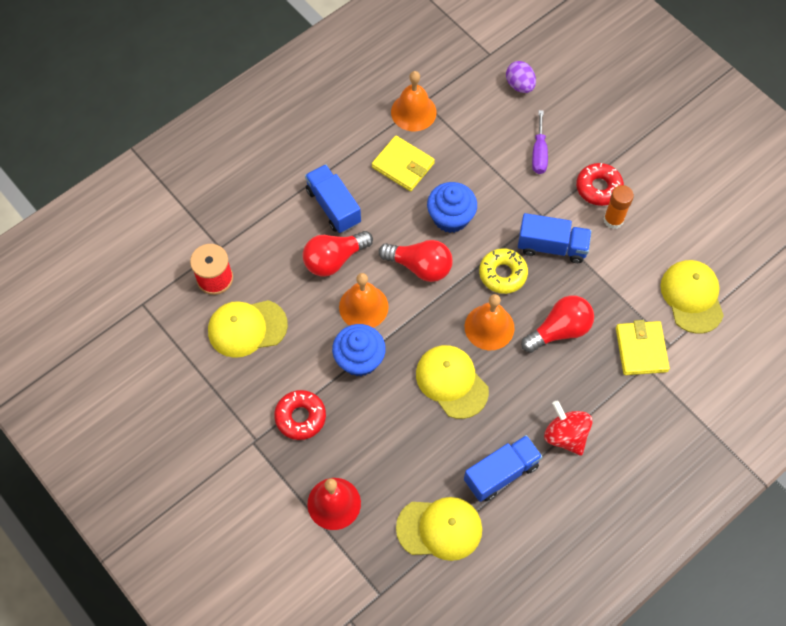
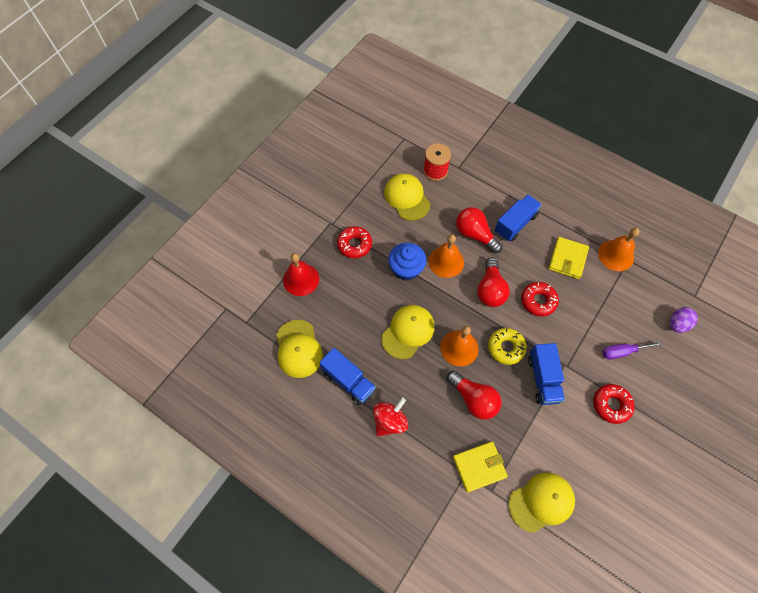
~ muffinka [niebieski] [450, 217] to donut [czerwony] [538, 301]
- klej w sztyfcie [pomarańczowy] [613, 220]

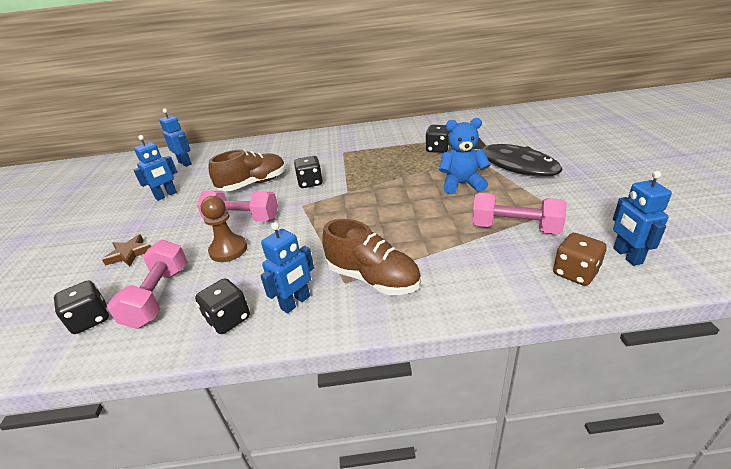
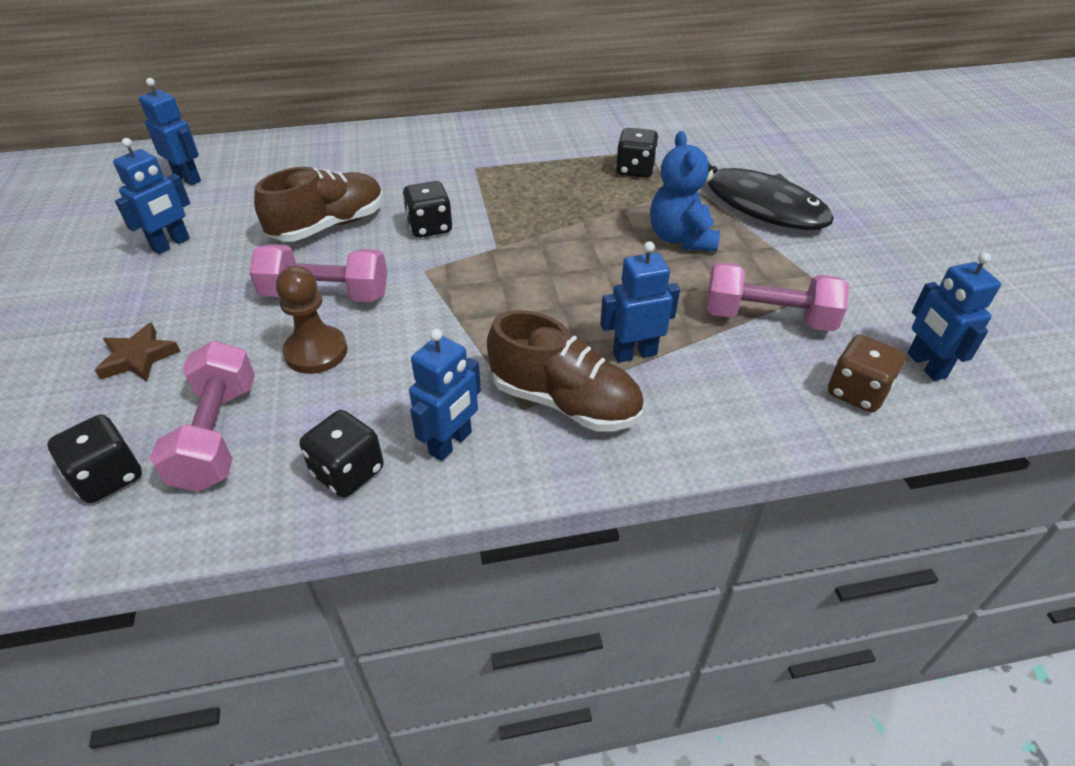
~ miś [niebieski] [462, 184] = [681, 238] 90 degrees counterclockwise
+ robot [niebieski] [634, 353]

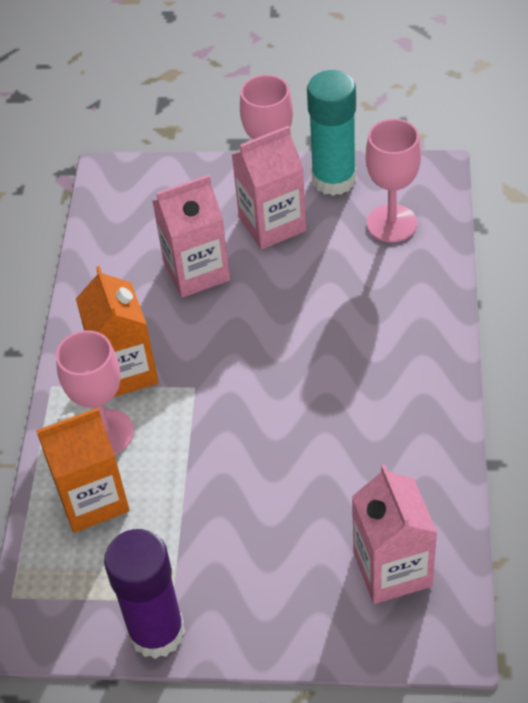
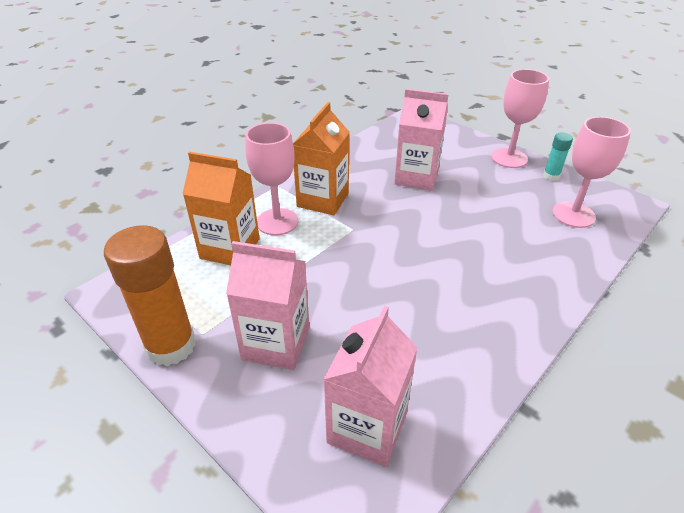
~ klej w sztyfcie [turkusowy] [334, 179] = [551, 176] x0.47
~ karton mleka [różowy] [272, 224] to [276, 343]
~ klej w sztyfcie [fioletowy] [156, 632] to klej w sztyfcie [pomarańczowy] [171, 346]

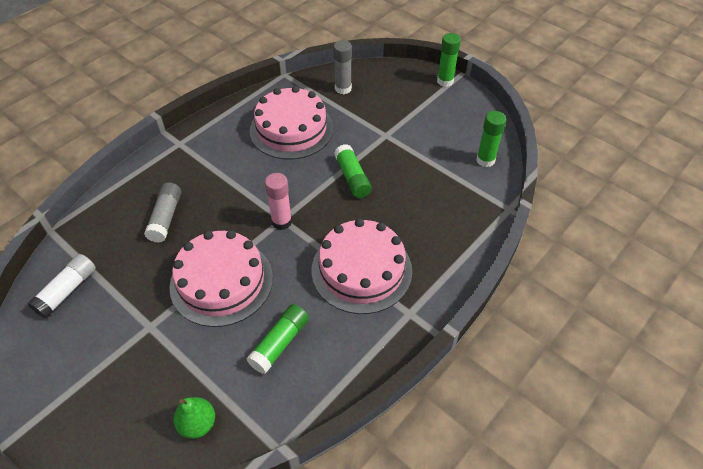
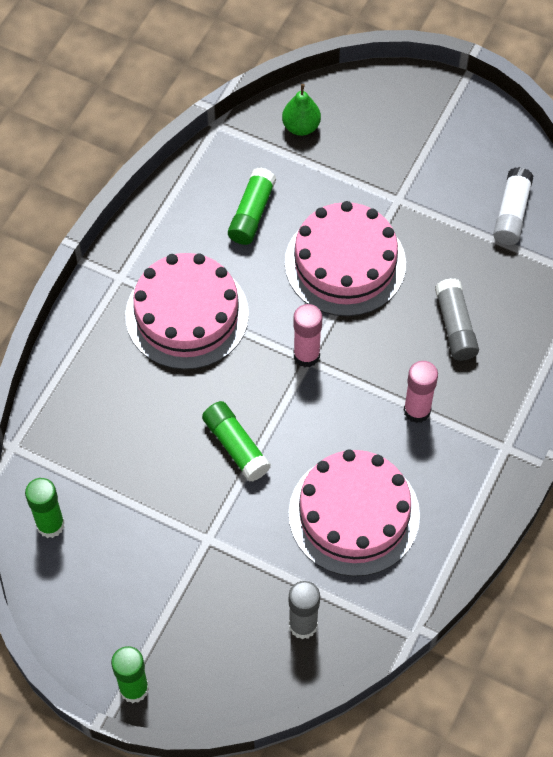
+ klej w sztyfcie [różowy] [417, 411]

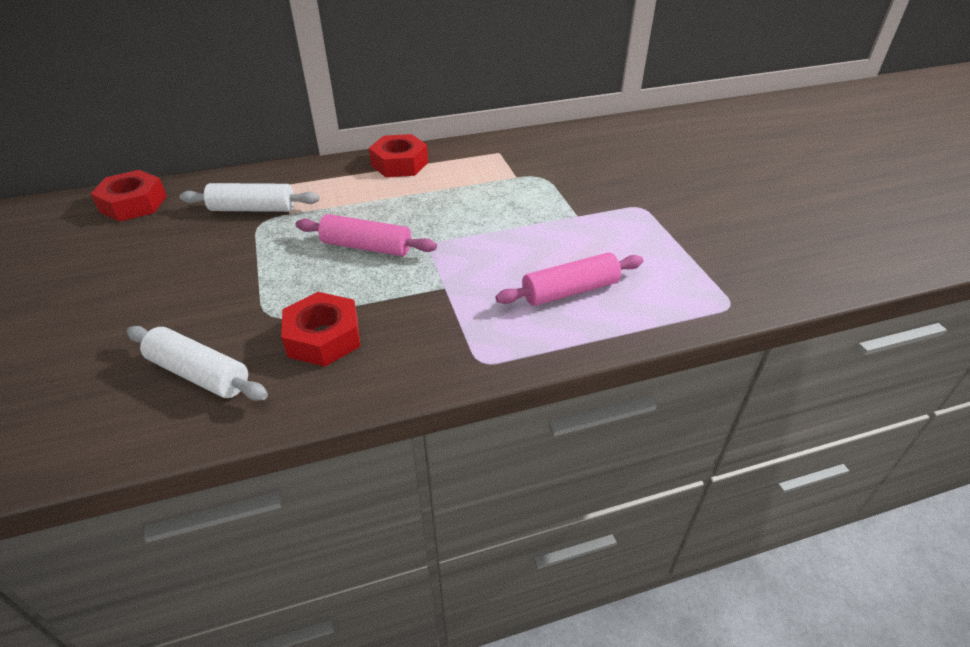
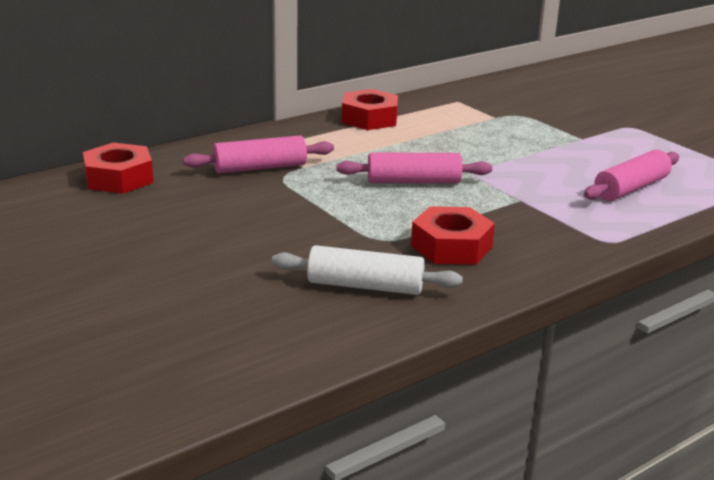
~ wałek do ciasta [biały] [253, 209] to wałek do ciasta [różowy] [260, 168]

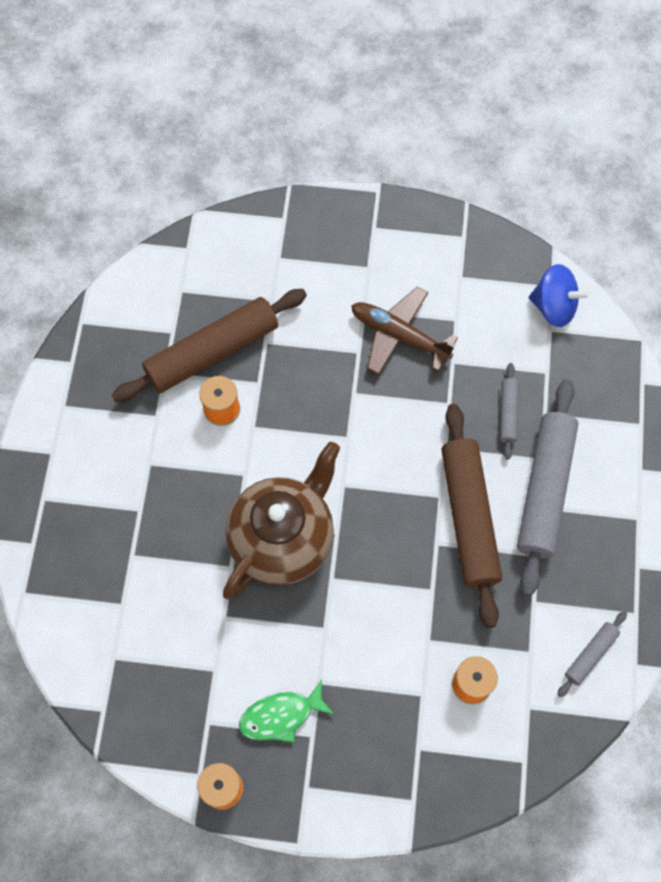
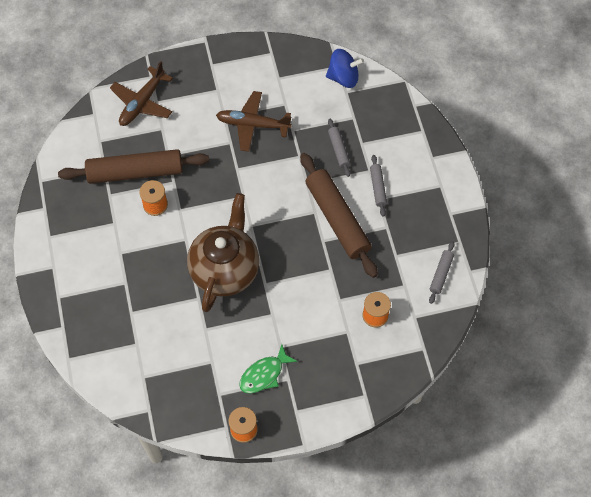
~ wałek do ciasta [brązowy] [212, 352] = [135, 172] 45 degrees clockwise
~ wałek do ciasta [szary] [544, 490] = [377, 188] x0.46
+ samolot [brązowy] [142, 103]

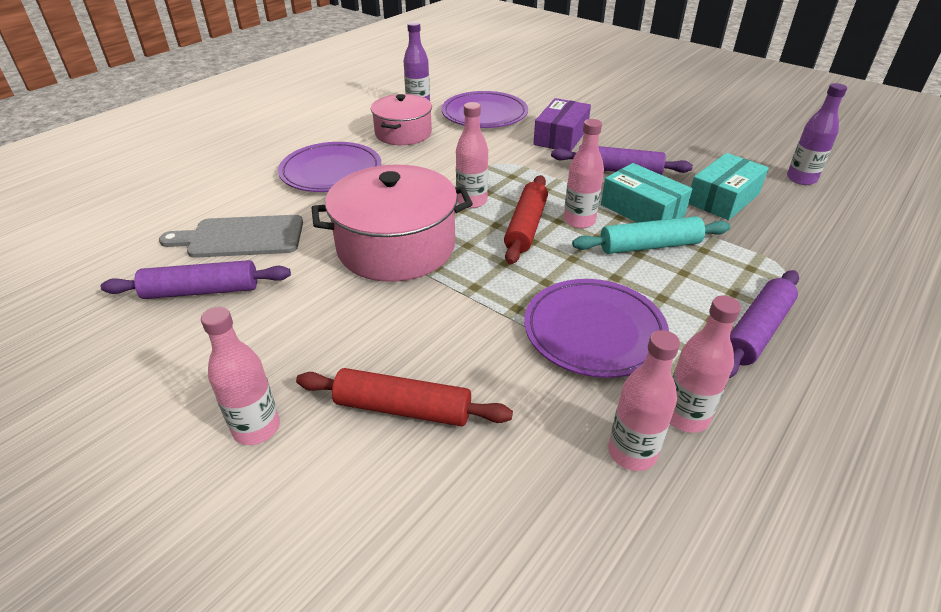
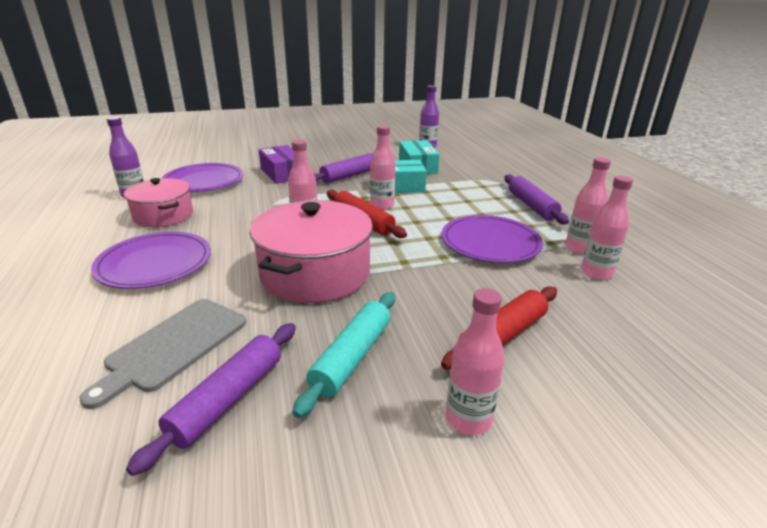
~ wałek do ciasta [turkusowy] [649, 246] to [352, 357]

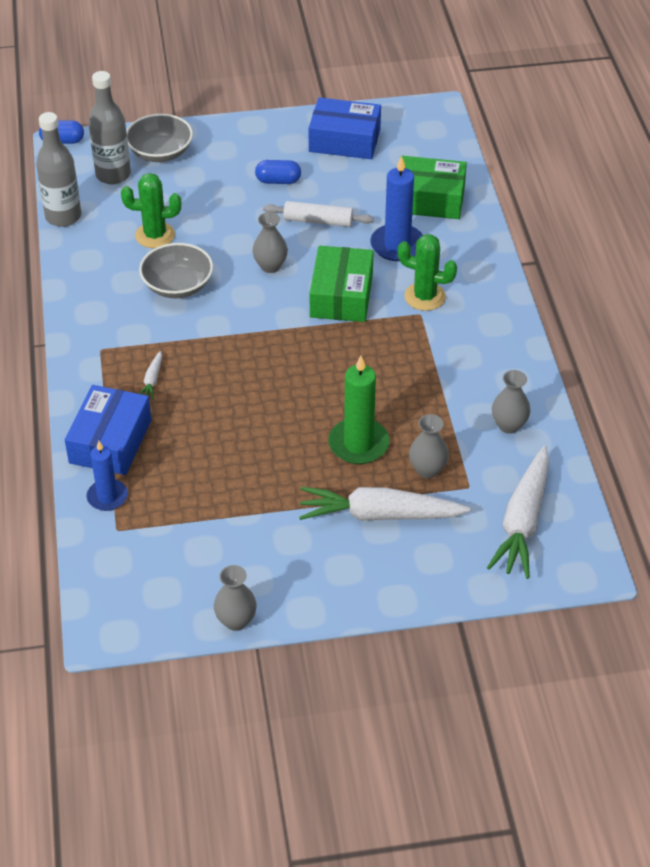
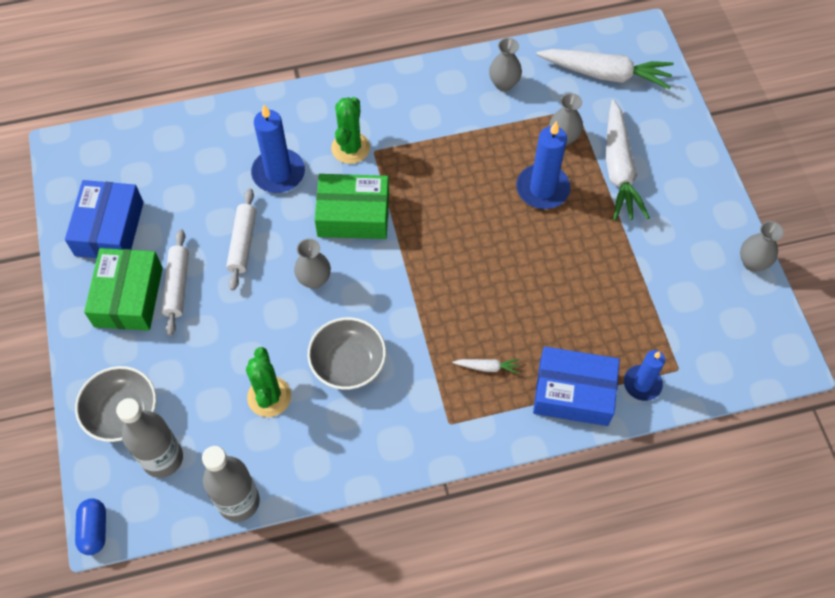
~ pudełko [zielony] [429, 199] to [128, 297]
~ kapsułka [niebieski] [278, 181] to wałek do ciasta [biały] [177, 285]
~ świeca [zielony] [358, 444] to świeca [niebieski] [542, 189]

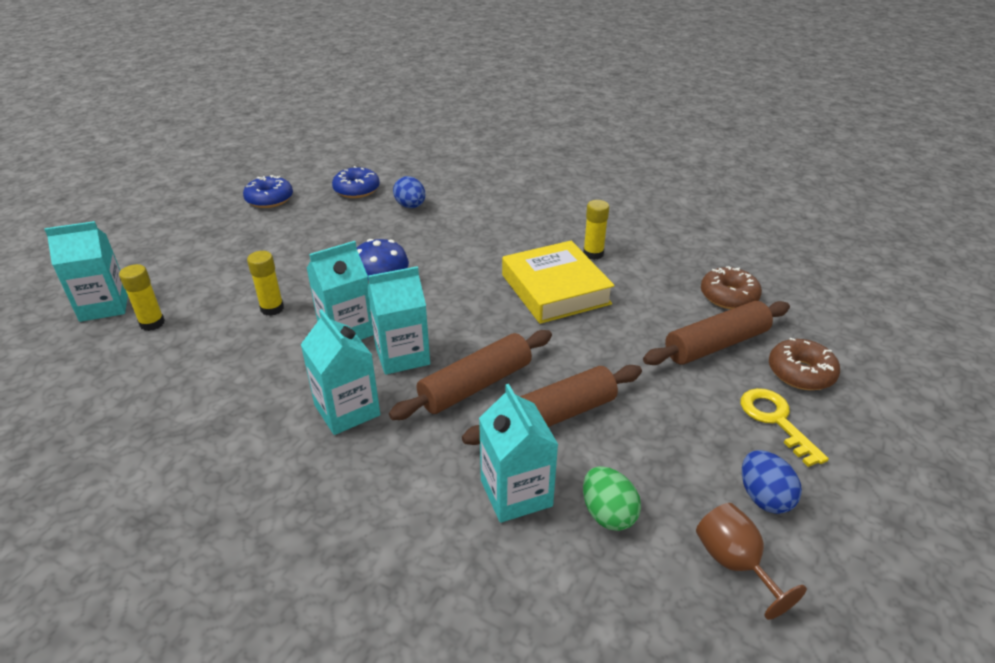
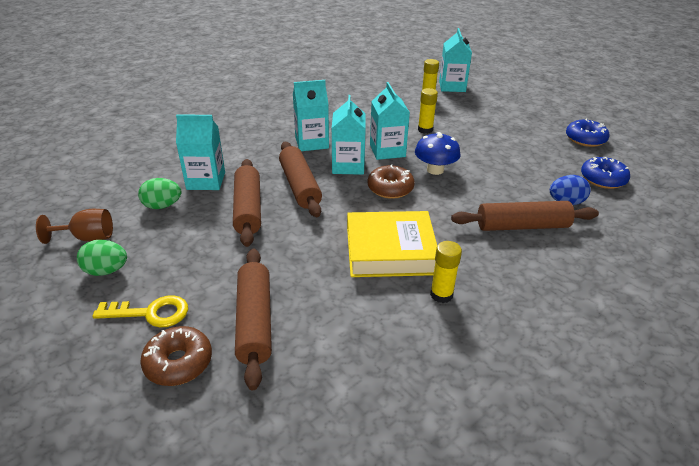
~ donut [brązowy] [728, 296] to [390, 188]
~ jajko [niebieski] [764, 497] to jajko [zielony] [106, 271]
+ wałek do ciasta [brązowy] [522, 226]

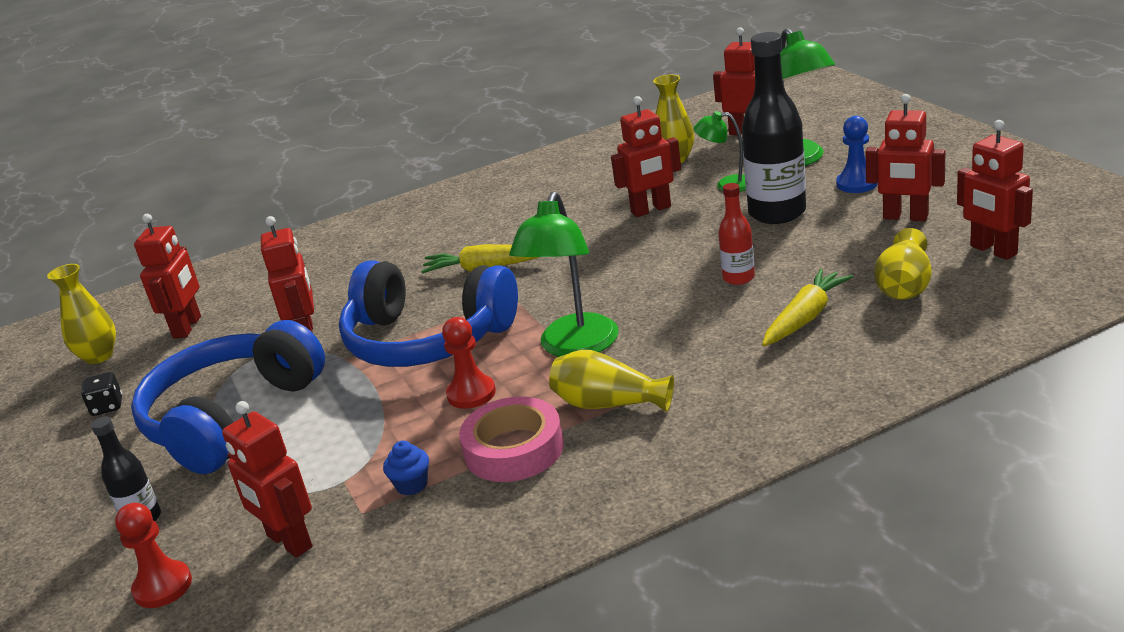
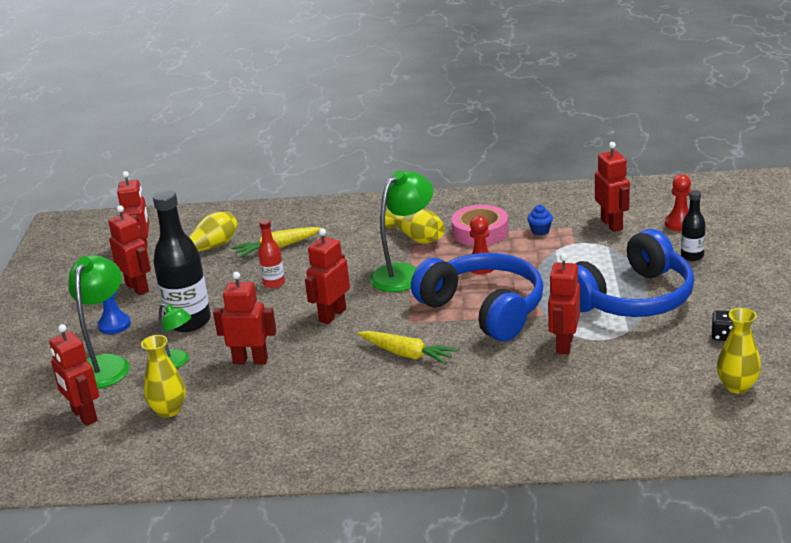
~ robot [czerwony] [188, 327] to [332, 315]

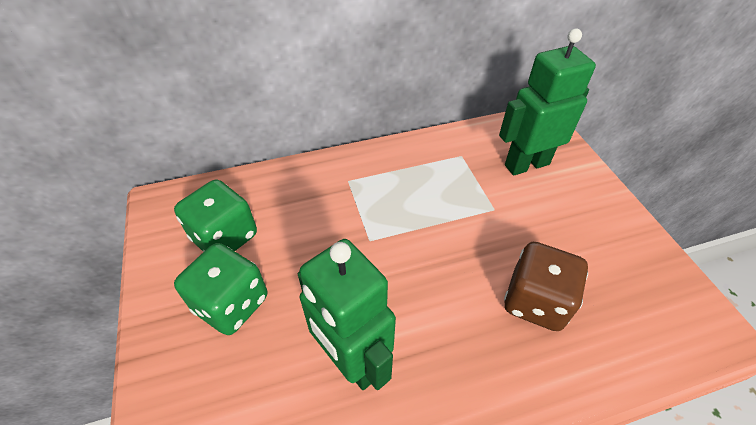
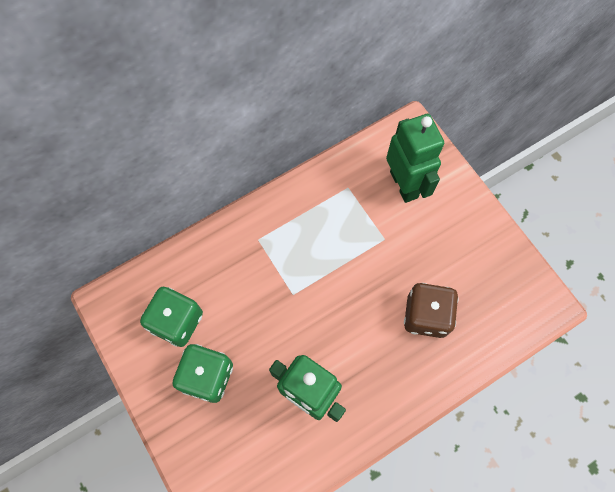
~ robot [zielony] [526, 164] = [404, 184] 105 degrees clockwise

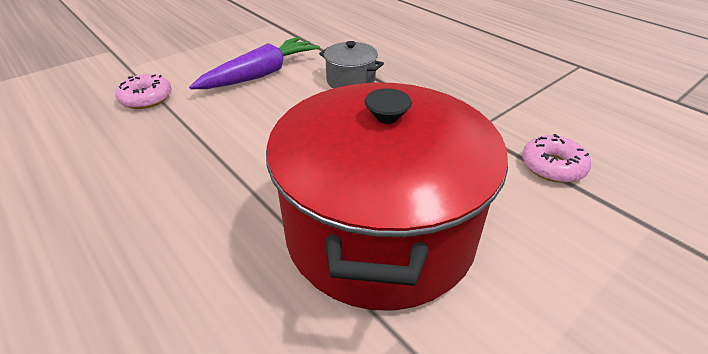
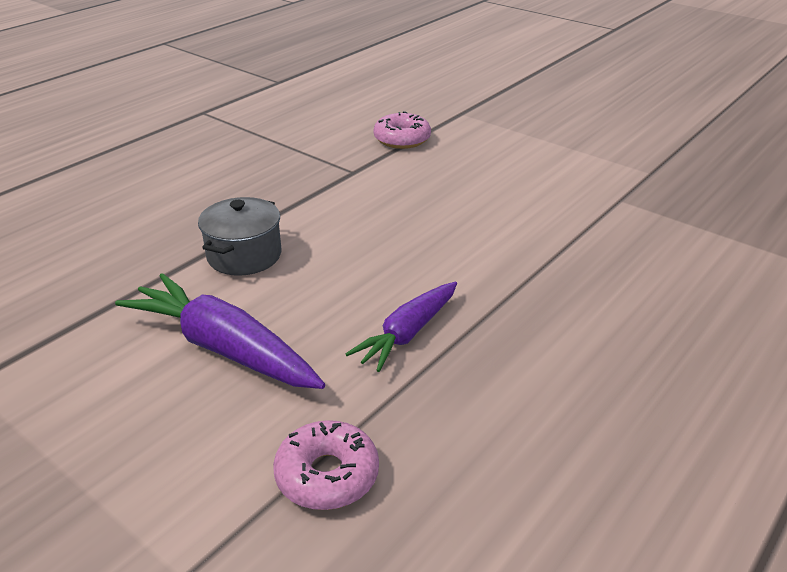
- garnek [czerwony] [380, 232]
+ marchewka [fioletowy] [407, 334]

